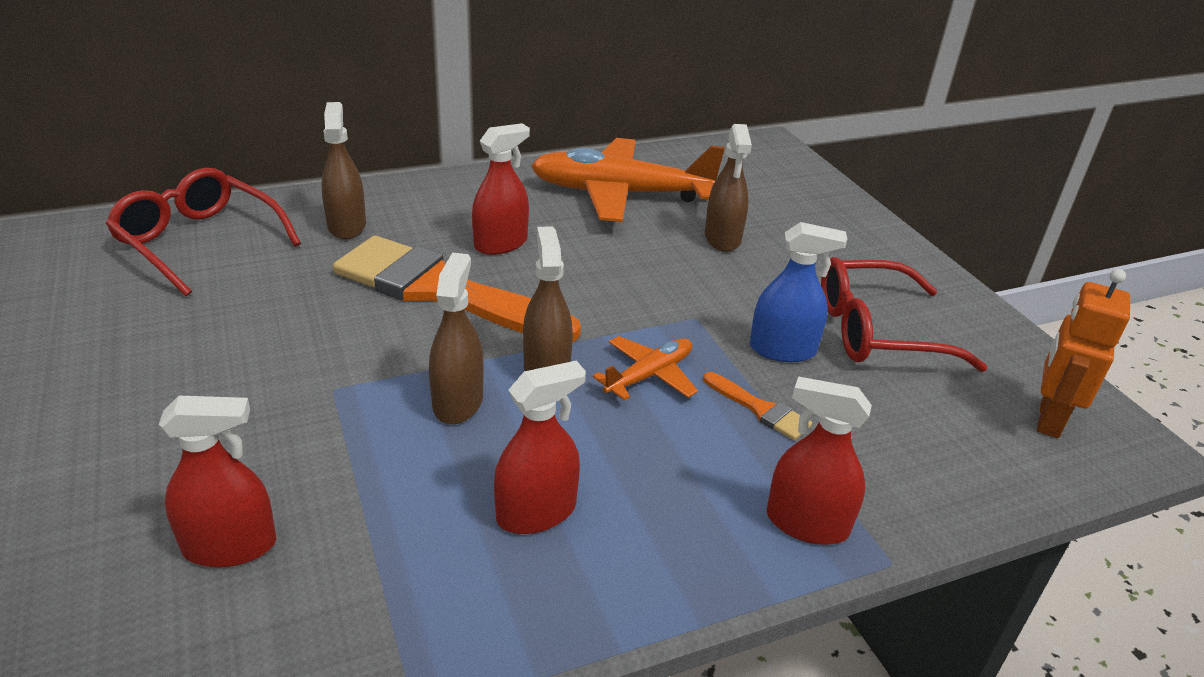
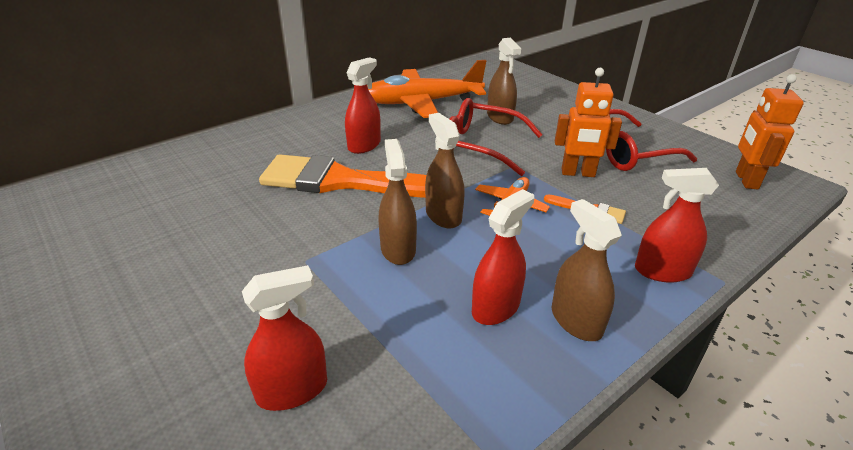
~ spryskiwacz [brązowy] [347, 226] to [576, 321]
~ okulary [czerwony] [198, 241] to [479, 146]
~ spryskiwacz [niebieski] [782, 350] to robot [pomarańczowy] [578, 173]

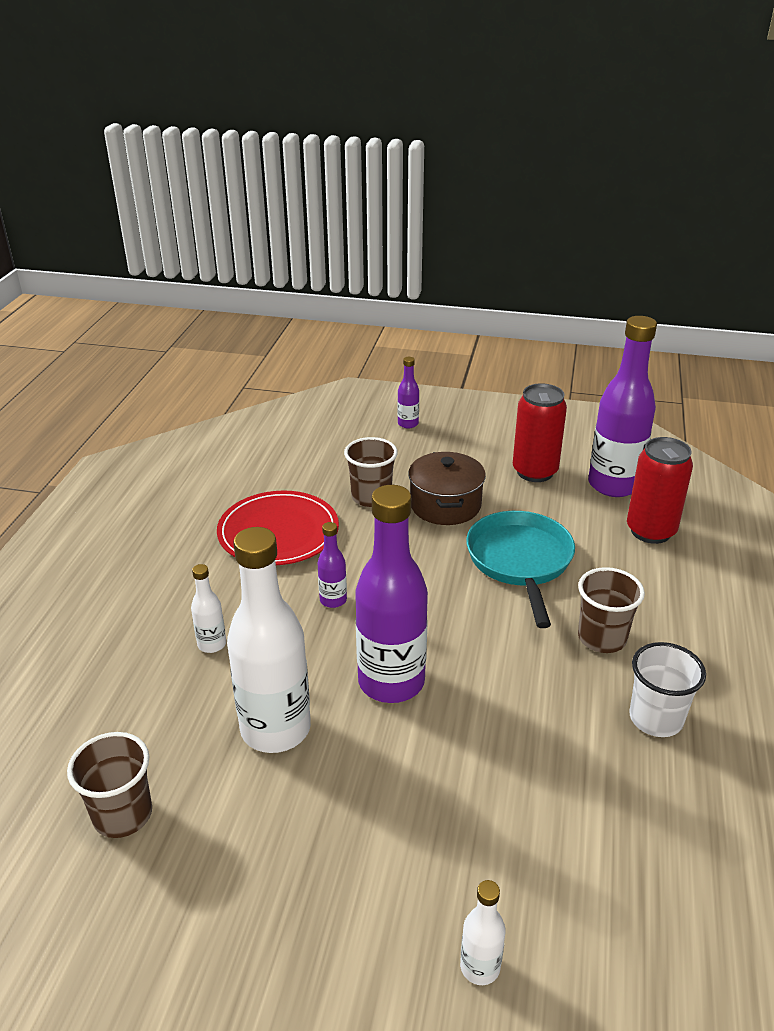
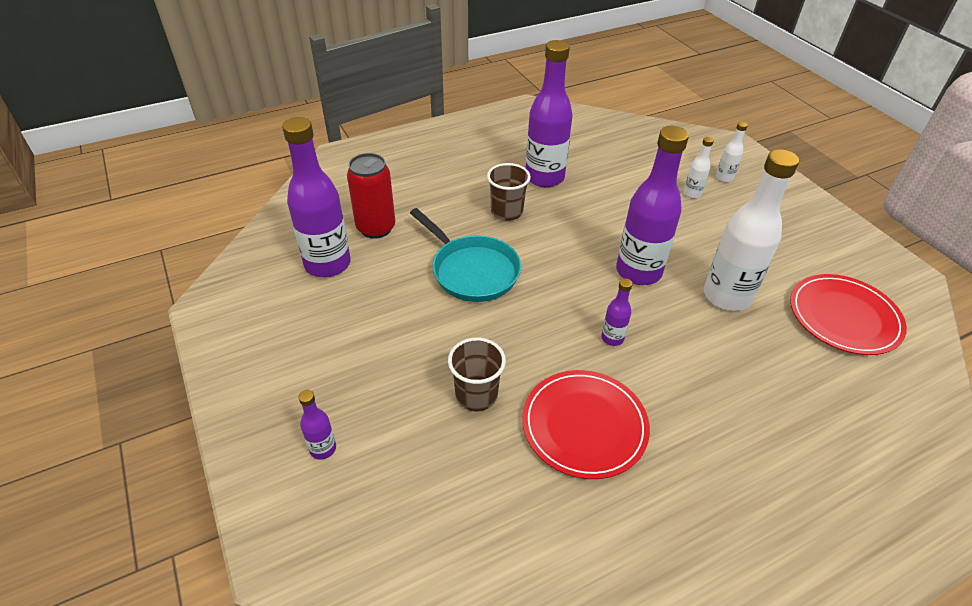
- puszka [czerwony] [535, 472]
- garnek [brązowy] [445, 505]
~ patelnia [turkusowy] [520, 562] = [471, 270] 90 degrees counterclockwise
~ butelka [biały] [212, 644] to [692, 193]
~ szklanka [biały] [656, 718] to butelka [fioletowy] [544, 177]
~ szklanka [brązowy] [123, 814] to talerz [czerwony] [844, 317]

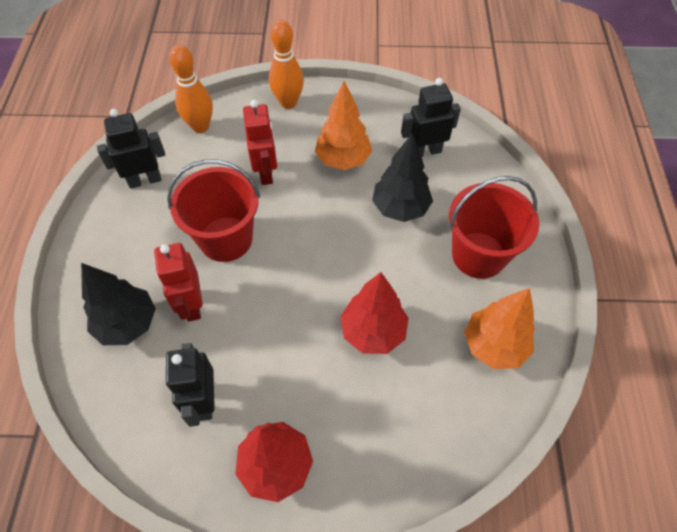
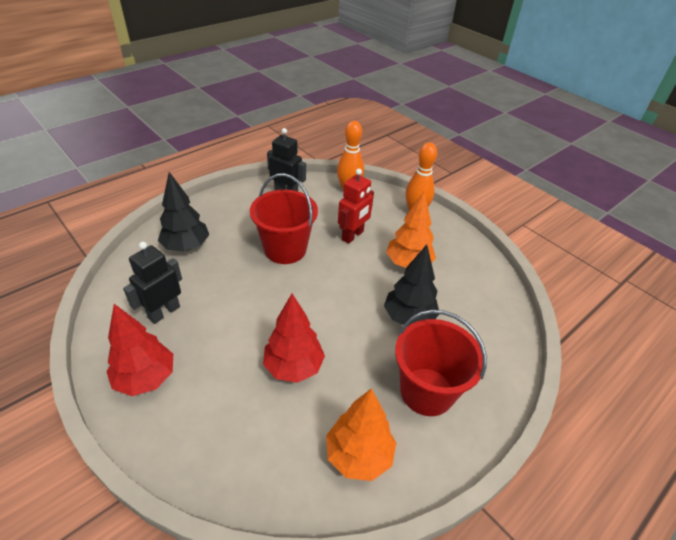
- robot [czarny] [425, 151]
- robot [czerwony] [191, 305]

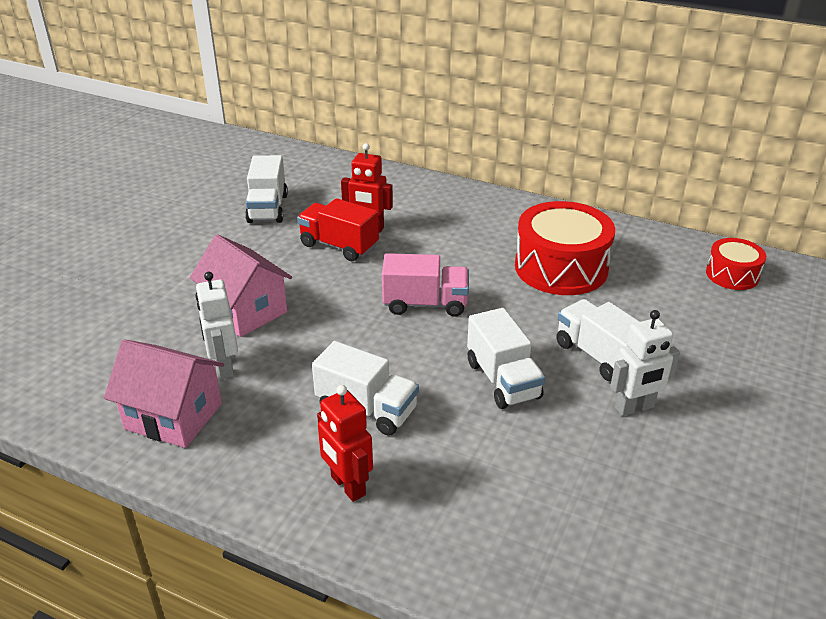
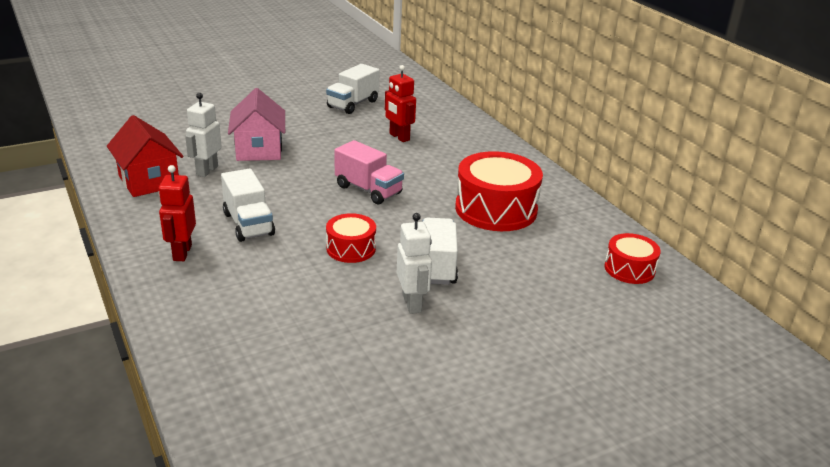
- ciężarówka [czerwony] [339, 246]
~ ciężarówka [biały] [503, 380] to bęben [czerwony] [351, 248]
~ robot [biały] [634, 408] = [412, 303] 120 degrees counterclockwise
~ domek [różowy] [173, 416] to domek [czerwony] [149, 181]

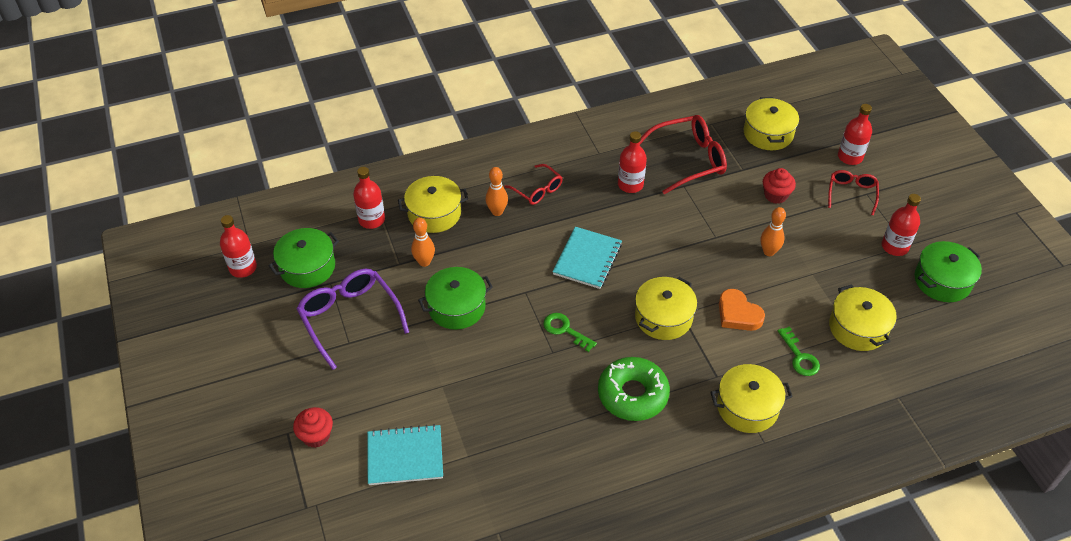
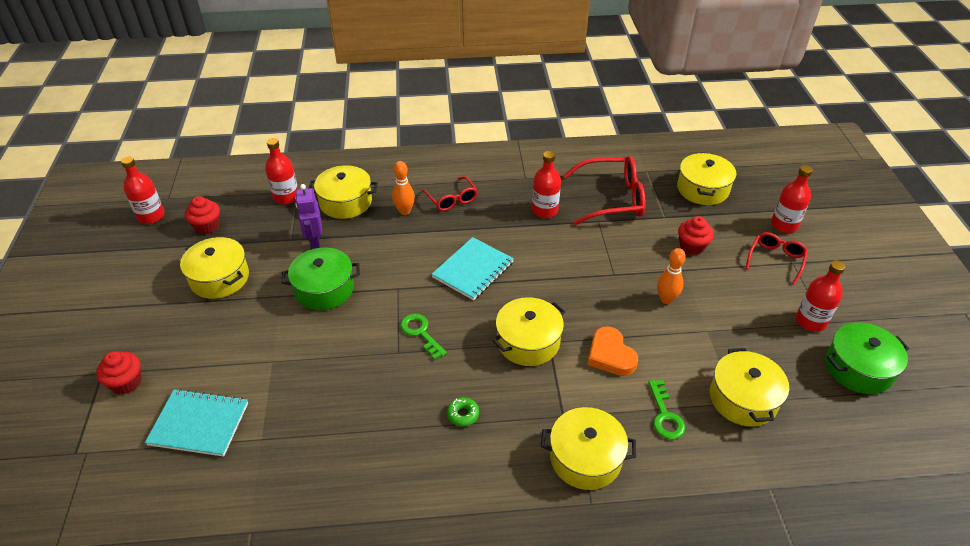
~ kręgiel [pomarańczowy] [424, 262] to robot [fioletowy] [315, 242]
~ garnek [zielony] [307, 267] to muffinka [czerwony] [207, 226]
~ okulary [fioletowy] [349, 318] to garnek [żółty] [219, 278]
~ donut [zielony] [632, 394] = [463, 414] x0.41

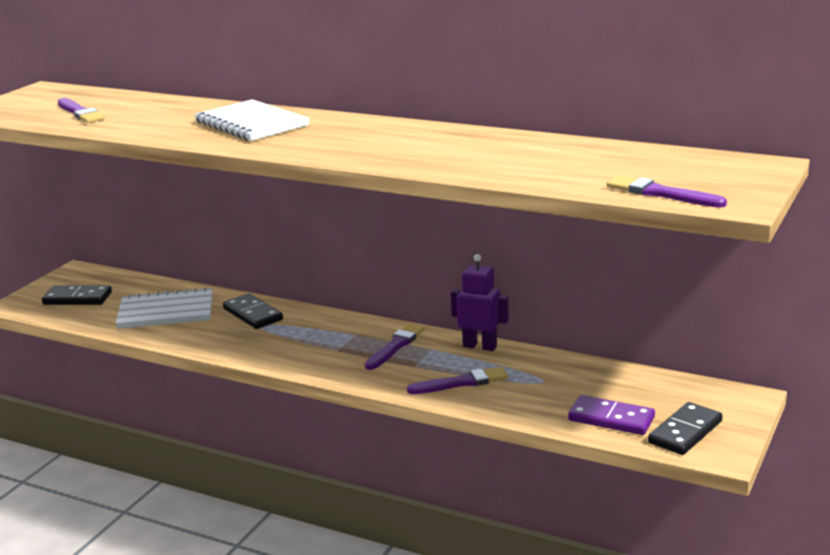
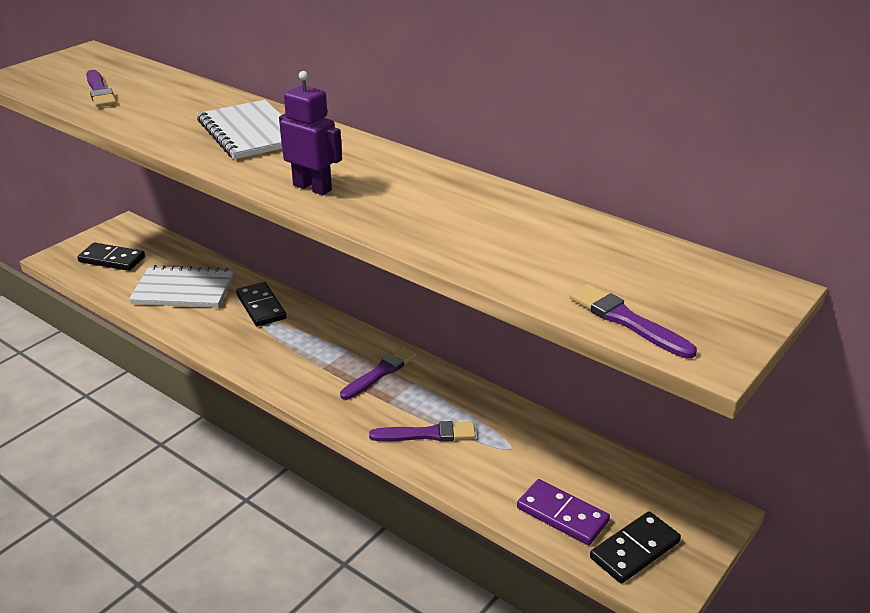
~ robot [fioletowy] [480, 346] to [312, 187]

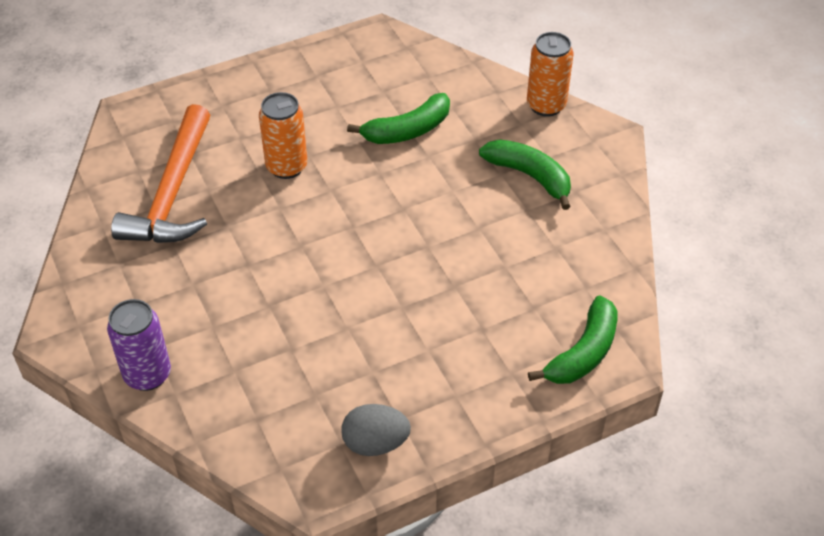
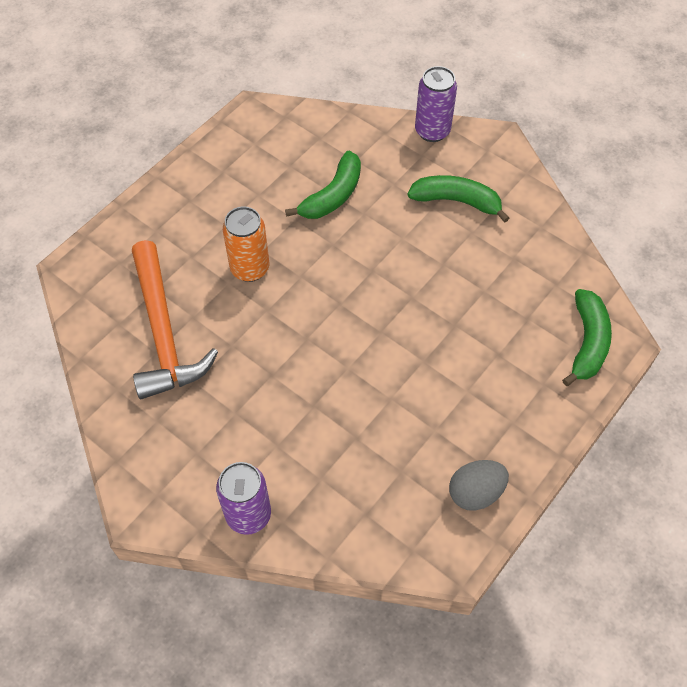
~ puszka [pomarańczowy] [546, 105] to puszka [fioletowy] [432, 131]

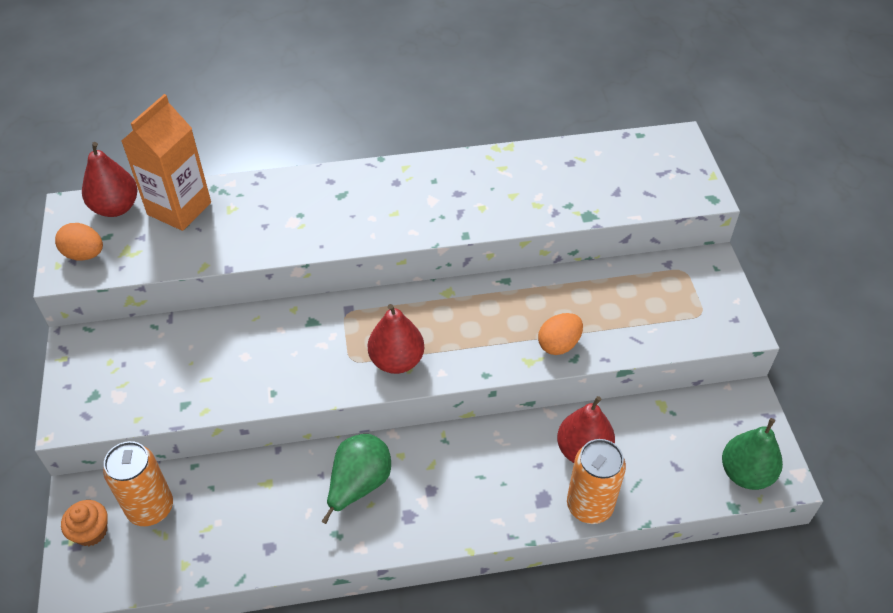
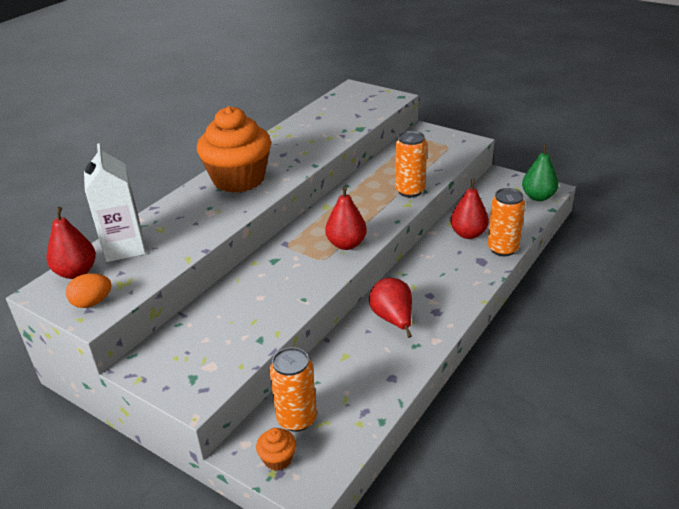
~ karton mleka [pomarańczowy] [179, 208] to karton mleka [biały] [124, 247]
~ jajko [pomarańczowy] [559, 344] to puszka [pomarańczowy] [410, 191]
~ gruszka [zielony] [359, 484] to gruszka [czerwony] [393, 319]
+ muffinka [pomarańczowy] [239, 179]

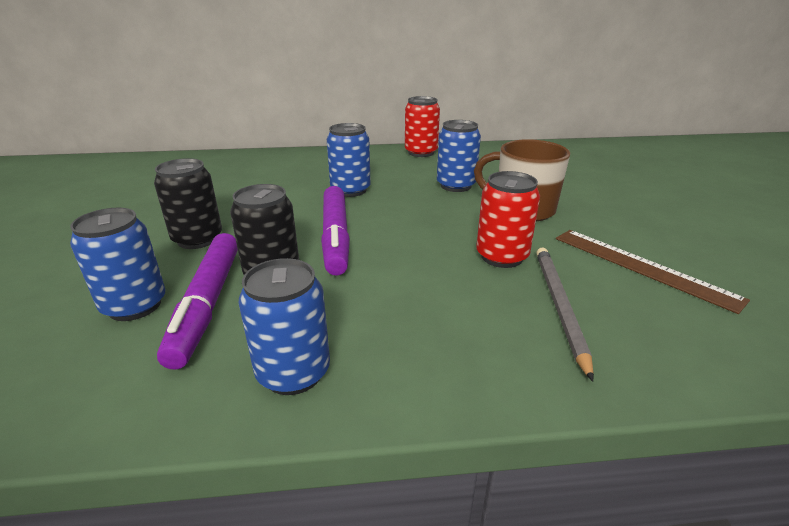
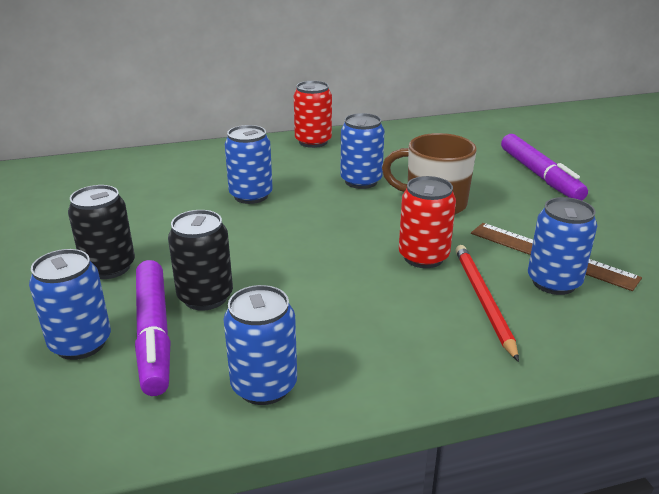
~ flamaster [fioletowy] [335, 237] to [539, 175]
~ ołówek [szary] [559, 306] to ołówek [czerwony] [483, 300]
+ puszka [niebieski] [553, 282]

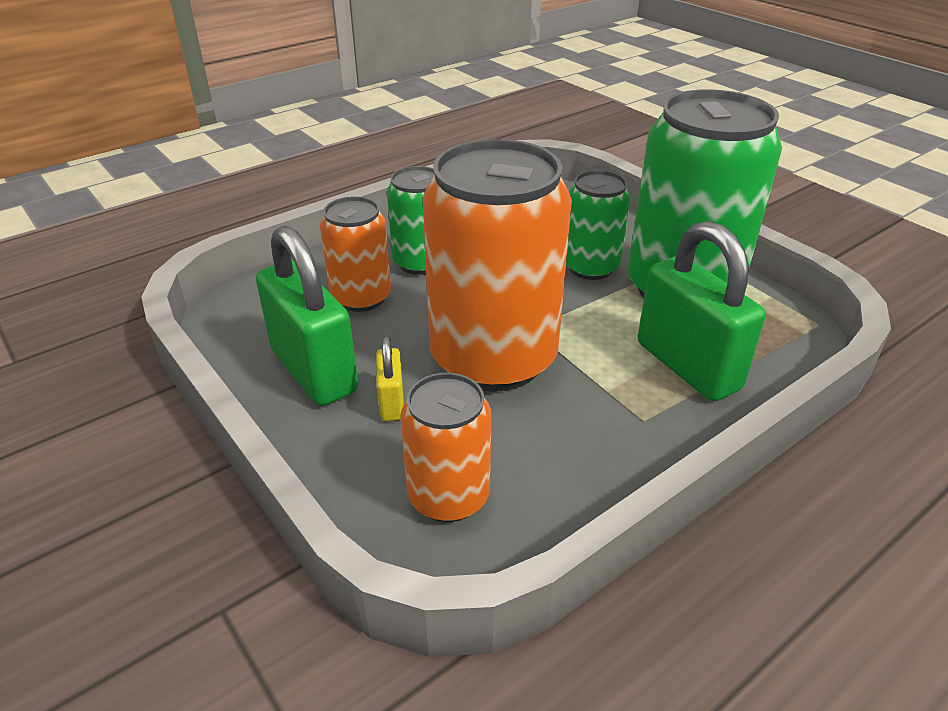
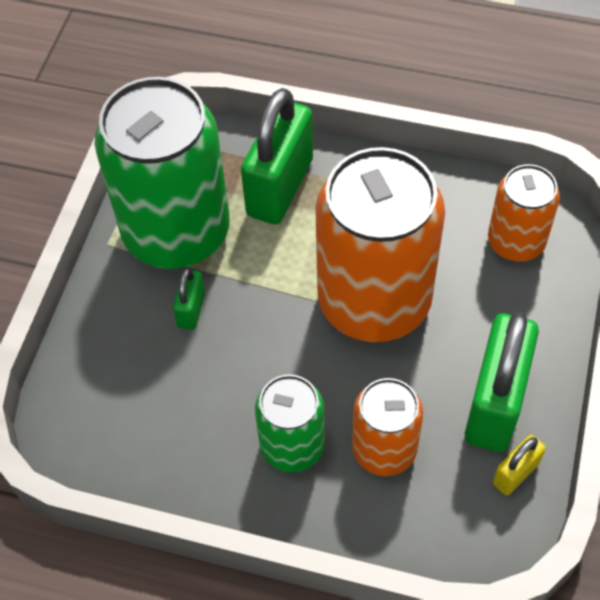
~ puszka [zielony] [590, 267] to kłódka [zielony] [191, 310]
~ kłódka [żółty] [391, 402] to [515, 473]

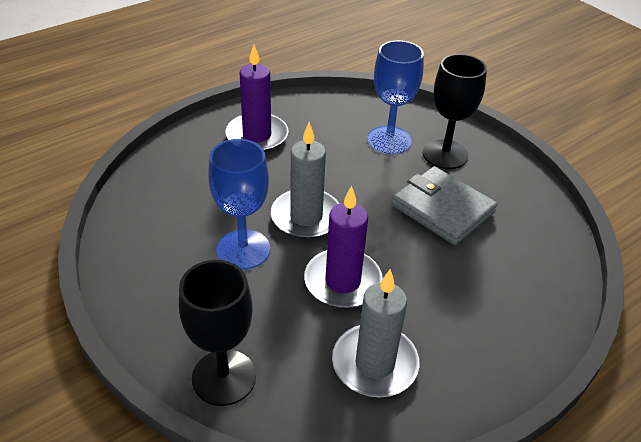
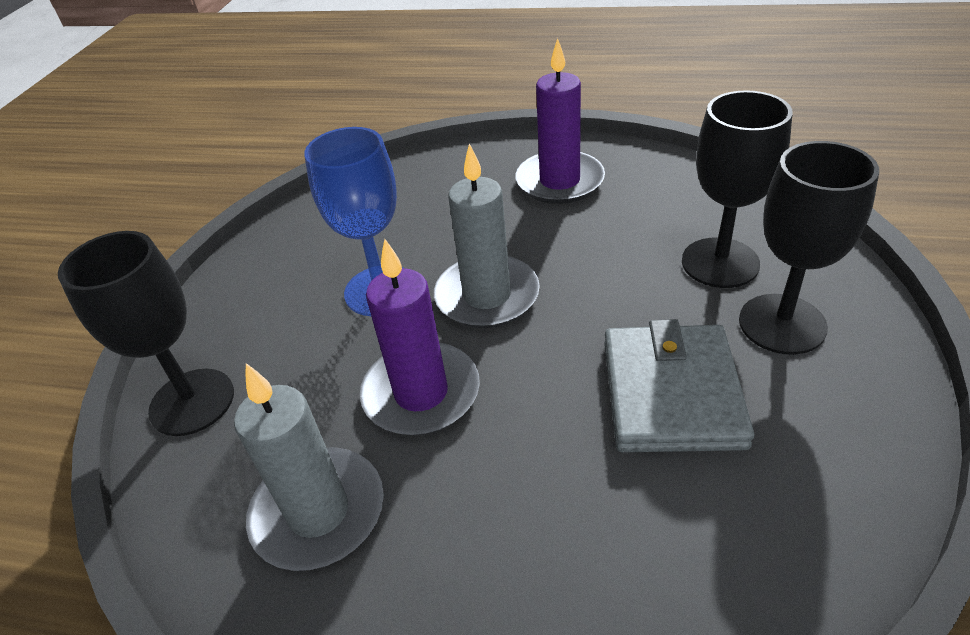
~ kielich [niebieski] [389, 140] to kielich [czarny] [720, 263]

